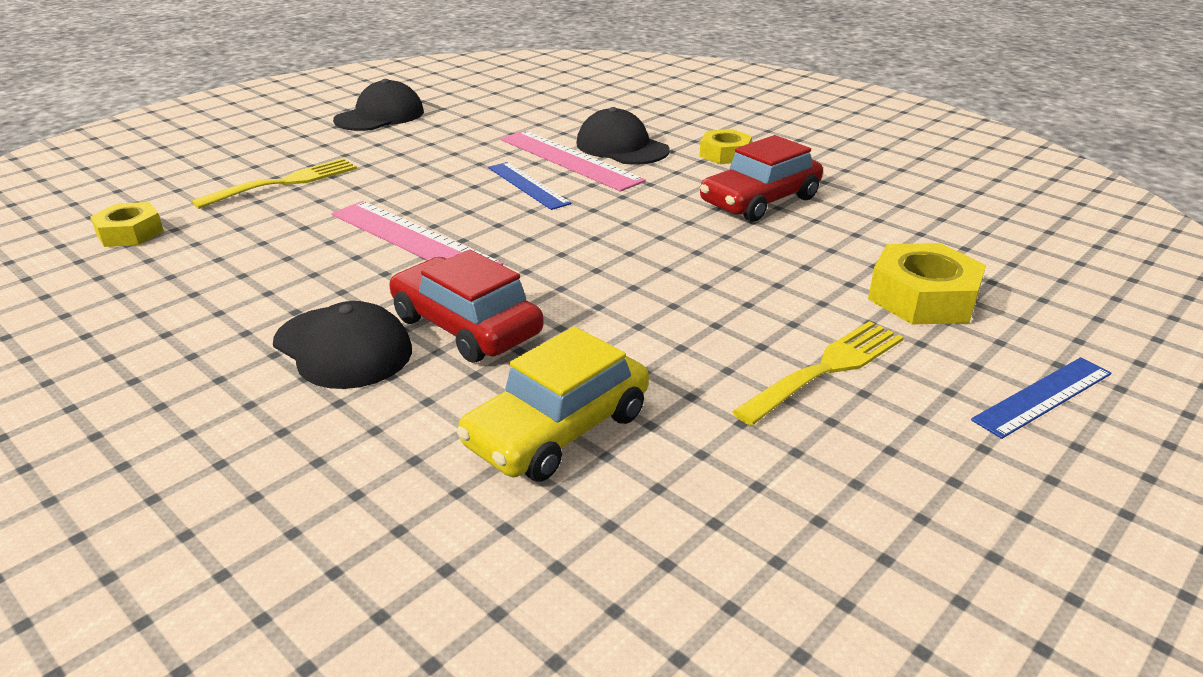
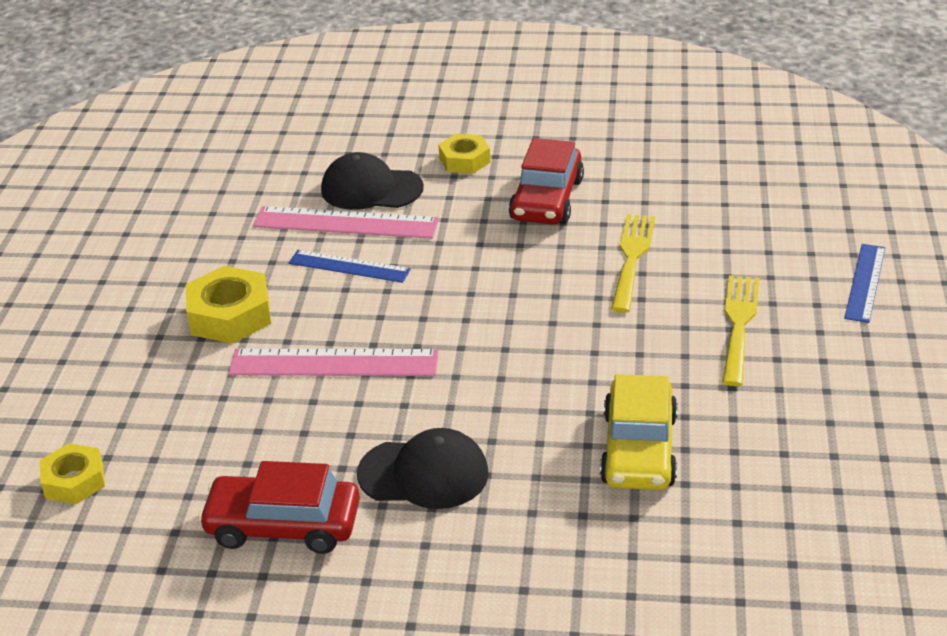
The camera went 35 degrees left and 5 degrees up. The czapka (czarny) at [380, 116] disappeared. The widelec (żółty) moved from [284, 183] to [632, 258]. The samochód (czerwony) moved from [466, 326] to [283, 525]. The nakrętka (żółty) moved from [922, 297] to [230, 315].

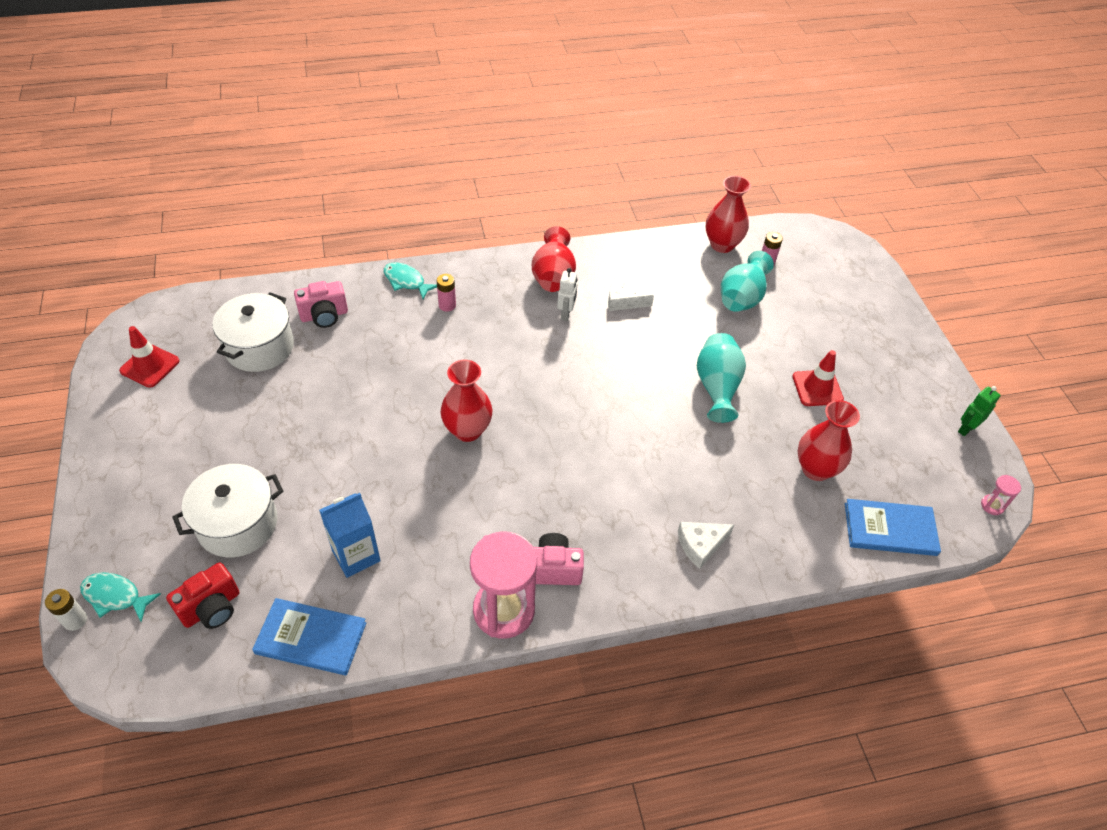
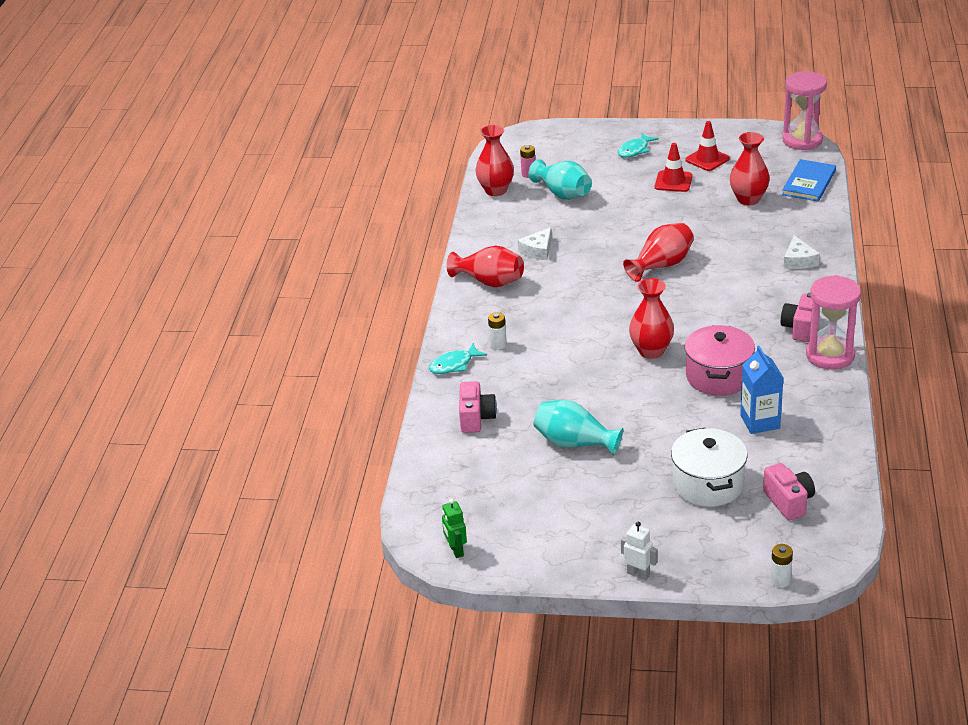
The camera went 65 degrees left and 15 degrees down. The garnek (biały) at [259, 347] disappeared. The książka (niebieski) at [311, 638] disappeared. The wazon (czerwony) at [661, 265] appeared. The garnek (różowy) at [718, 376] appeared. The ryba (turkusowy) moved from [115, 596] to [635, 150]. The pachołek (czerwony) moved from [150, 366] to [707, 159]. The robot (biały) moved from [566, 314] to [638, 574]. The wazon (turkusowy) moved from [717, 387] to [574, 443]. The robot (zielony) moved from [966, 429] to [456, 550]. The aparat fotograficzny (czerwony) at [211, 608] became the aparat fotograficzny (różowy) at [789, 502]. The bateria (różowy) at [447, 305] became the bateria (biały) at [498, 344]. The klepsydra (różowy) at [992, 505] changed to 2.43 times the size.

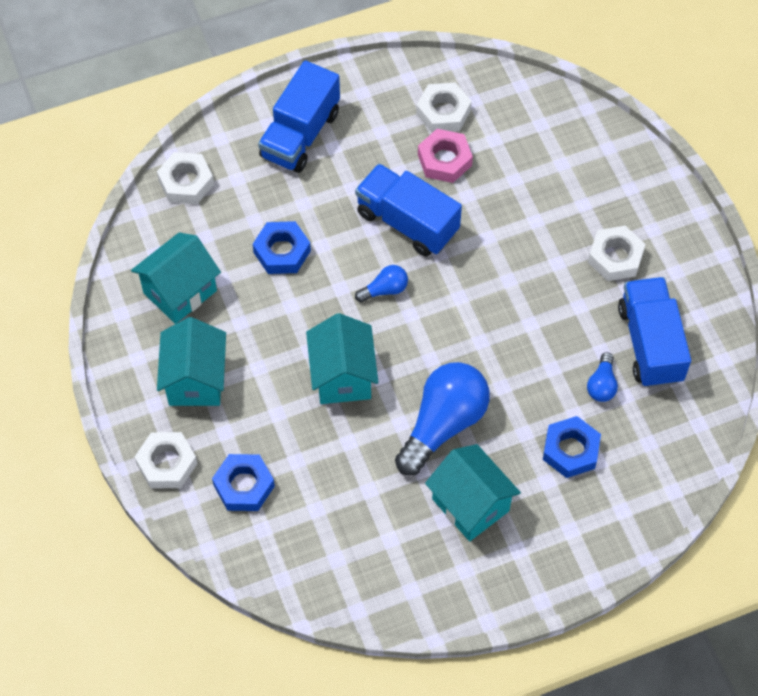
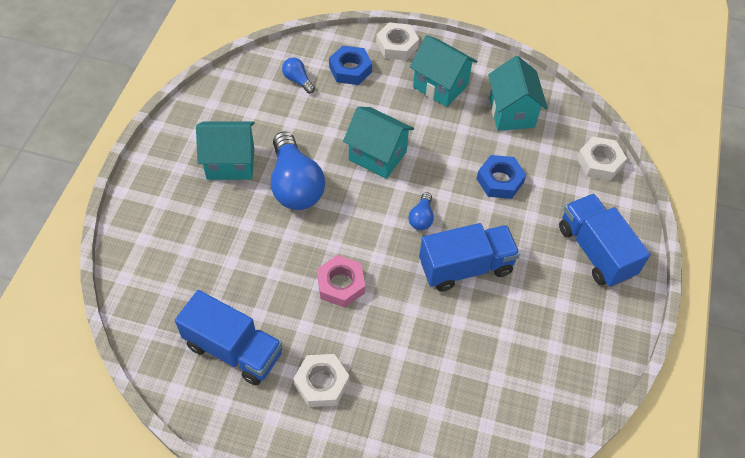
The camera went 125 degrees right and 5 degrees down. The nakrętka (biały) at [443, 112] disappeared. The nakrętka (niebieski) at [570, 450] disappeared. The nakrętka (różowy) moved from [444, 160] to [341, 284]. The żarówka (niebieski) moved from [602, 384] to [298, 80].

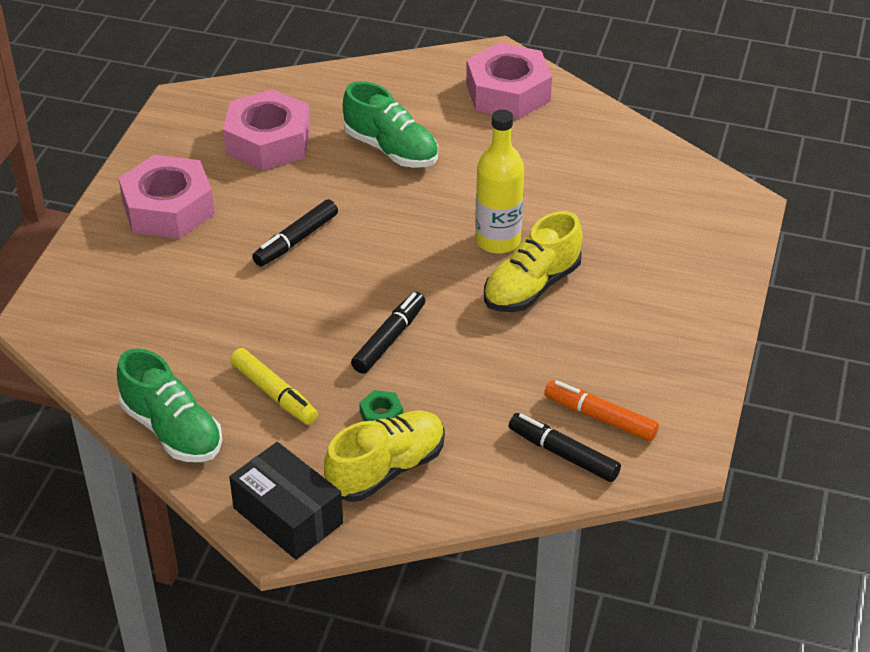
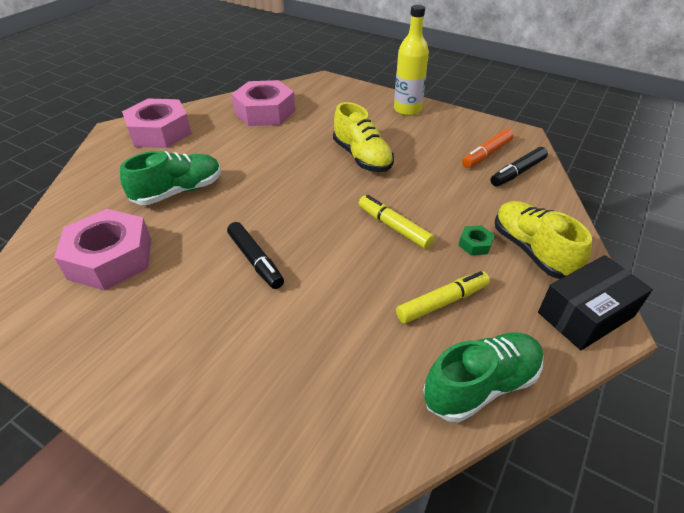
The camera went 75 degrees left and 0 degrees up. The nakrętka (różowy) moved from [168, 208] to [265, 112]. The butelka (żółty) moved from [498, 241] to [407, 109]. The flamaster (czarny) at [389, 339] became the flamaster (żółty) at [394, 227].

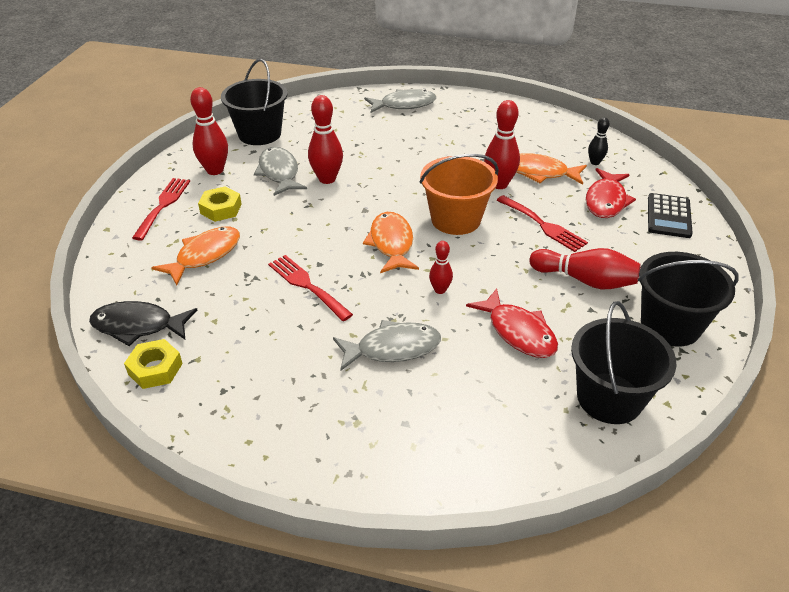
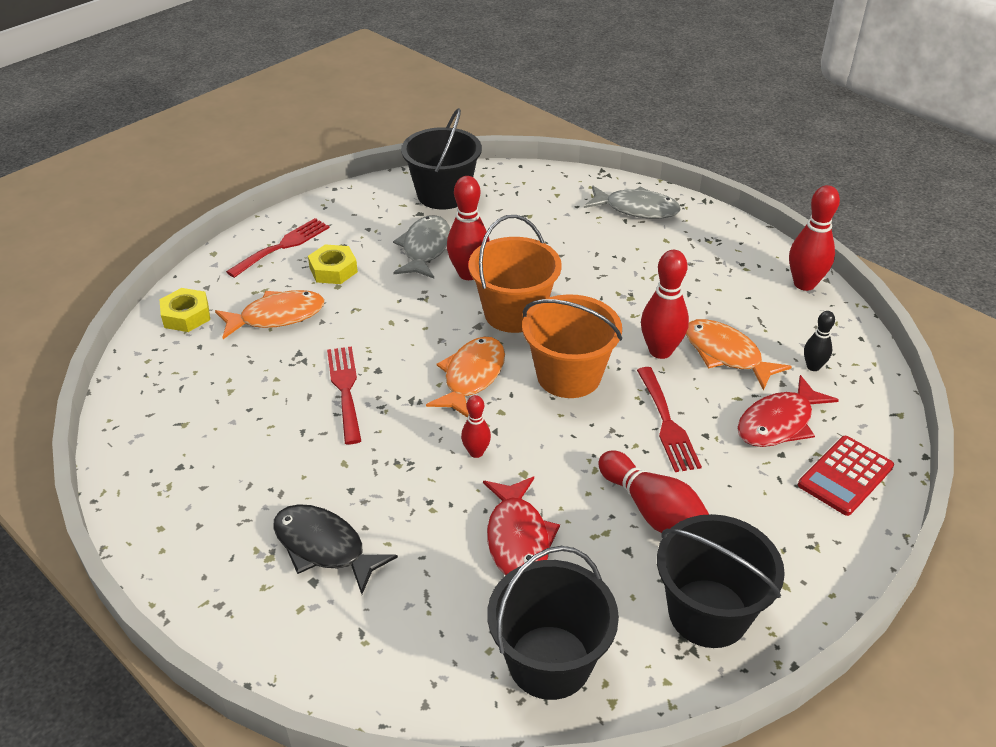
The camera went 30 degrees right and 0 degrees up. The ryba (szary) at [393, 348] disappeared. The wiadro (pomarańczowy) at [514, 313] appeared. The ryba (czarny) moved from [138, 326] to [324, 547]. The nakrętka (żółty) moved from [155, 369] to [186, 315]. The kręgiel (czerwony) moved from [215, 170] to [804, 284]. The kalkulator (czarny) at [669, 216] became the kalkulator (czerwony) at [845, 476].

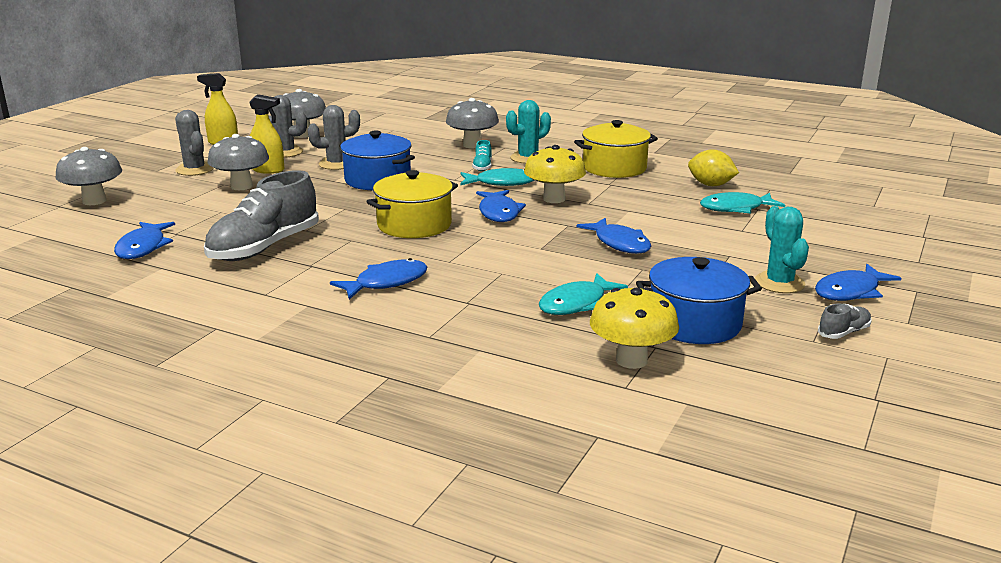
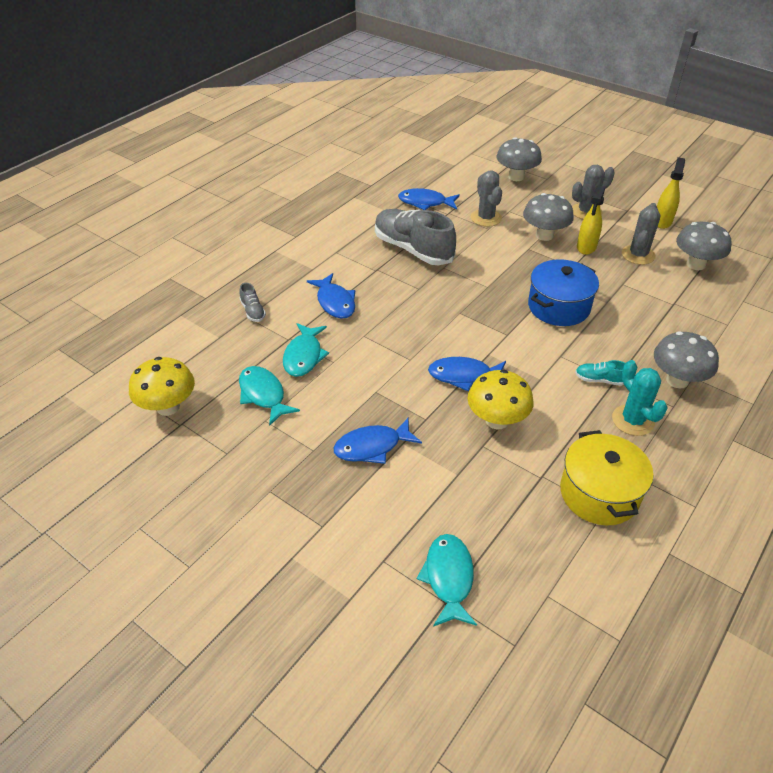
The camera went 100 degrees right and 20 degrees up. The garnek (żółty) at [414, 225] disappeared. The garnek (niebieski) at [694, 323] disappeared. The cytryna (żółty) at [710, 185] disappeared. The kaktus (turkusowy) at [779, 283] disappeared. The ryba (niebieski) at [850, 291] disappeared. The kaktus (szary) moved from [337, 164] to [486, 218]. The ryba (turkusowy) moved from [501, 183] to [304, 356]. The but (szary) moved from [843, 332] to [253, 311].

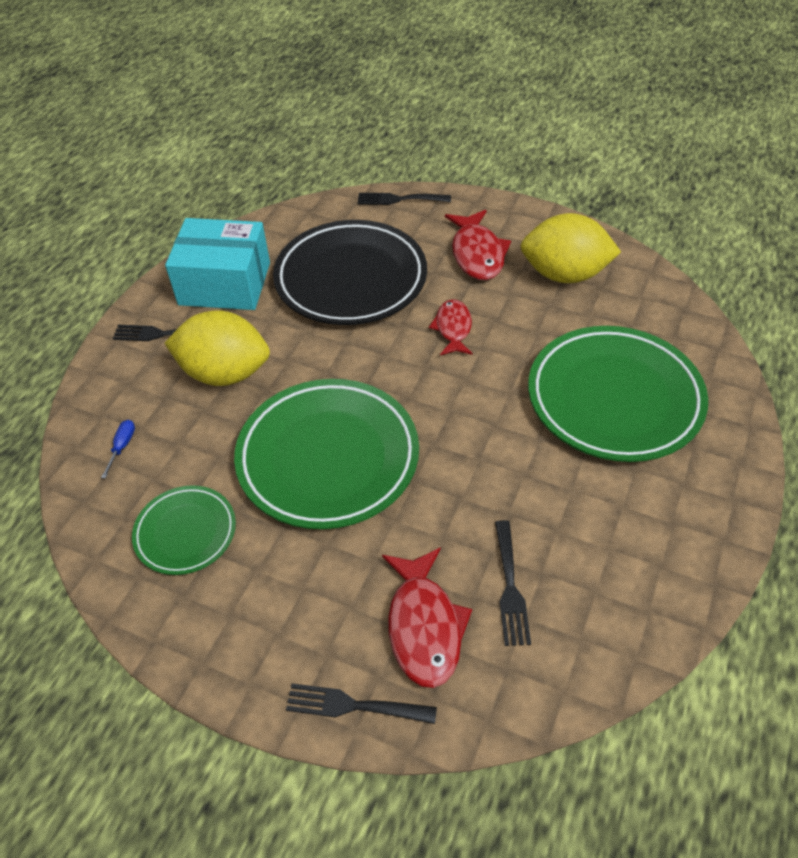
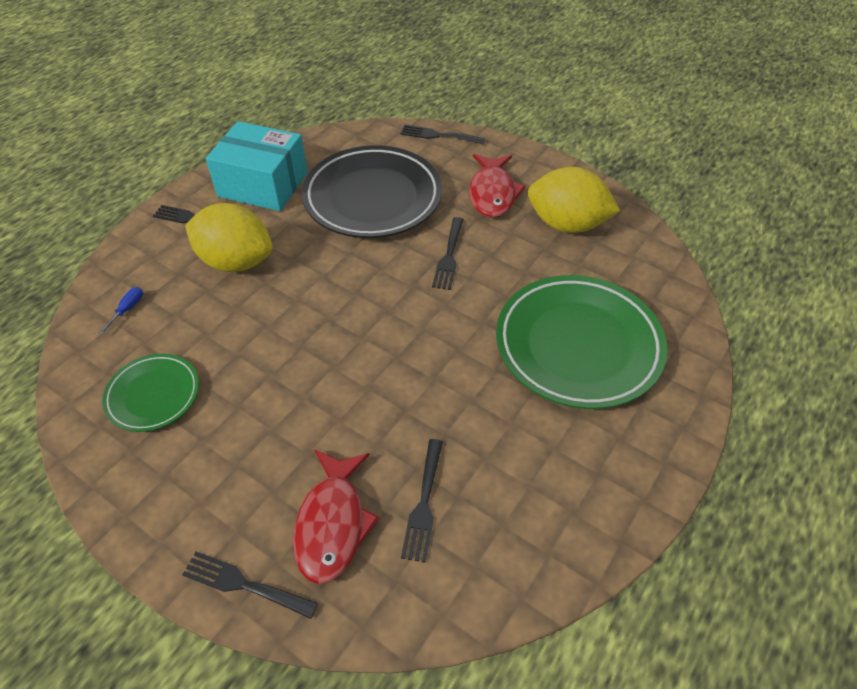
The camera went 10 degrees right and 0 degrees up. The talerz (zielony) at [328, 457] disappeared. The ryba (czerwony) at [453, 328] was replaced by the widelec (czarny) at [449, 256].

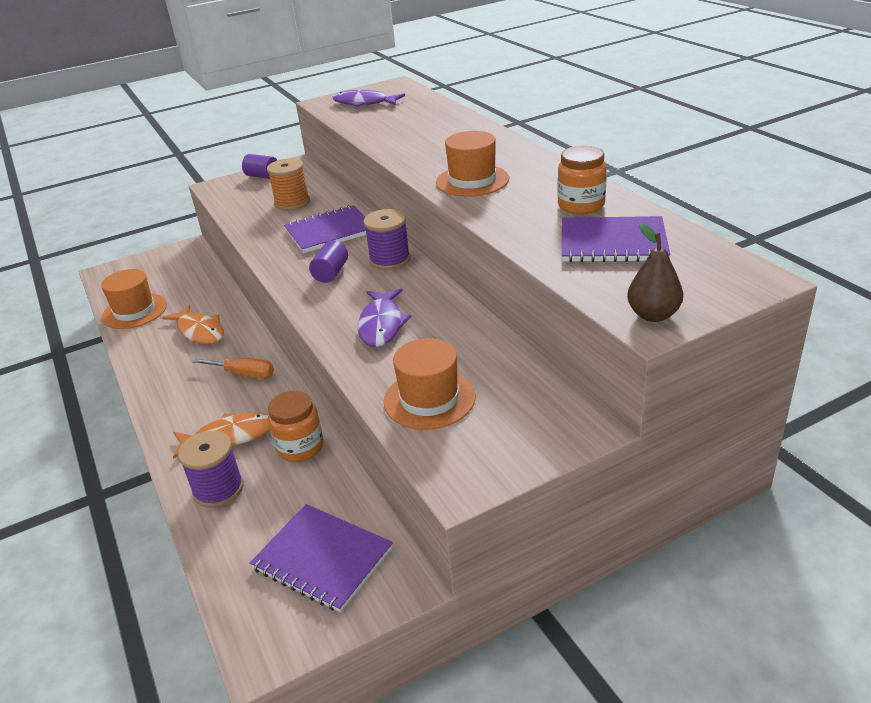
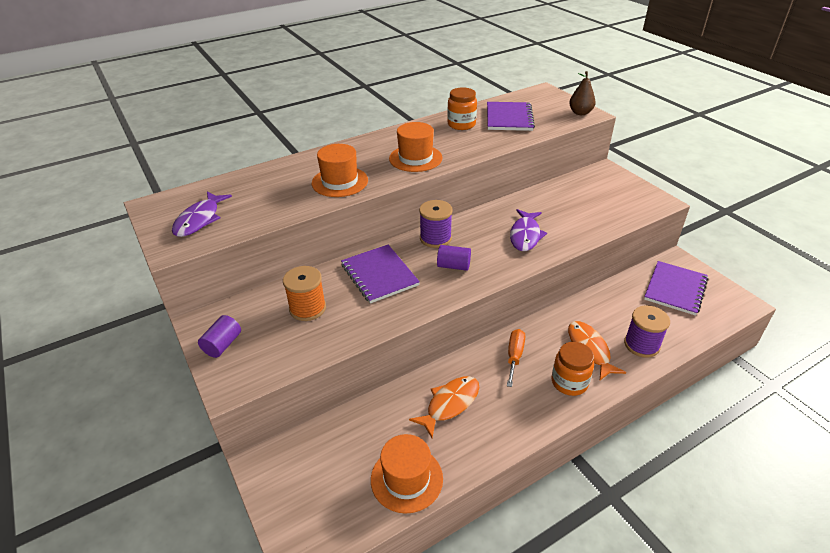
The camera went 95 degrees left and 5 degrees up. The słoik (pomarańczowy) moved from [300, 447] to [569, 382]. The kapelusz (pomarańczowy) moved from [429, 399] to [340, 182]. The ryba (fioletowy) at [381, 325] turned 105 degrees clockwise.

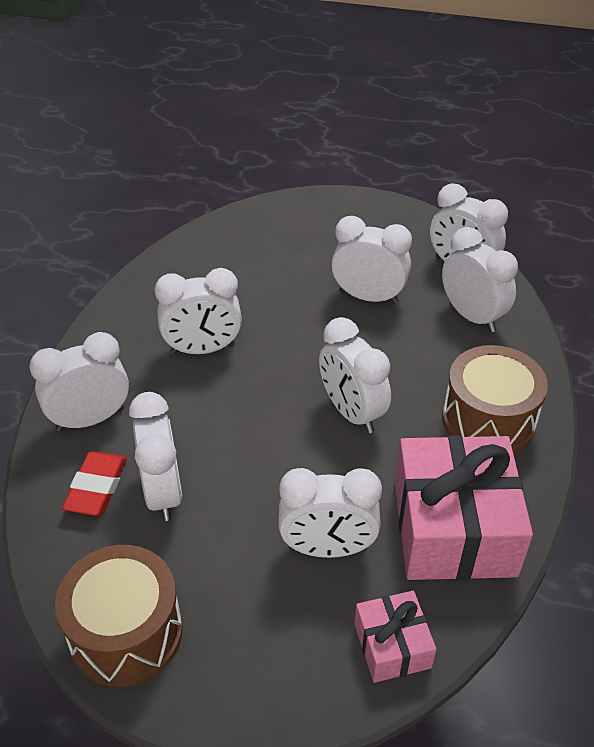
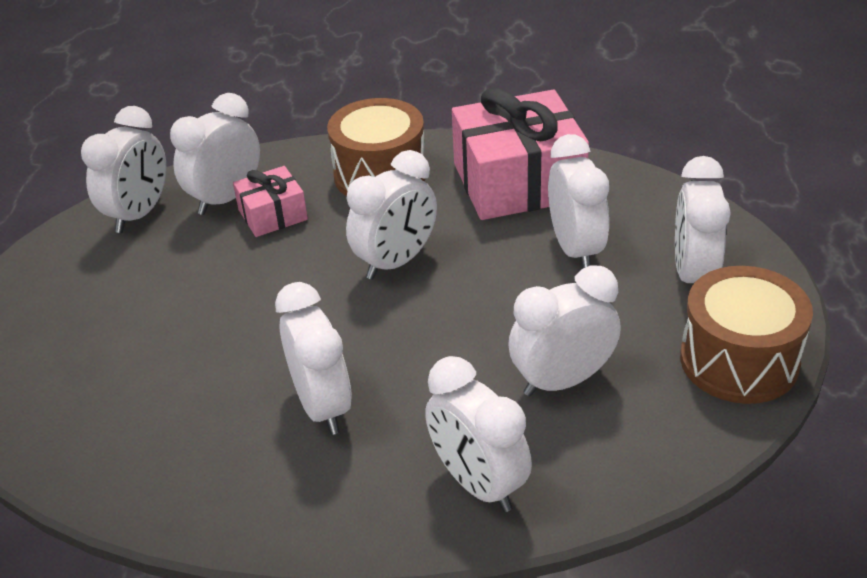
The camera went 100 degrees left and 5 degrees down. The gumka do mazania (czerwony) at [97, 487] disappeared. The budzik (biały) moved from [368, 297] to [693, 275]. The prezent (różowy) moved from [392, 645] to [273, 215].

